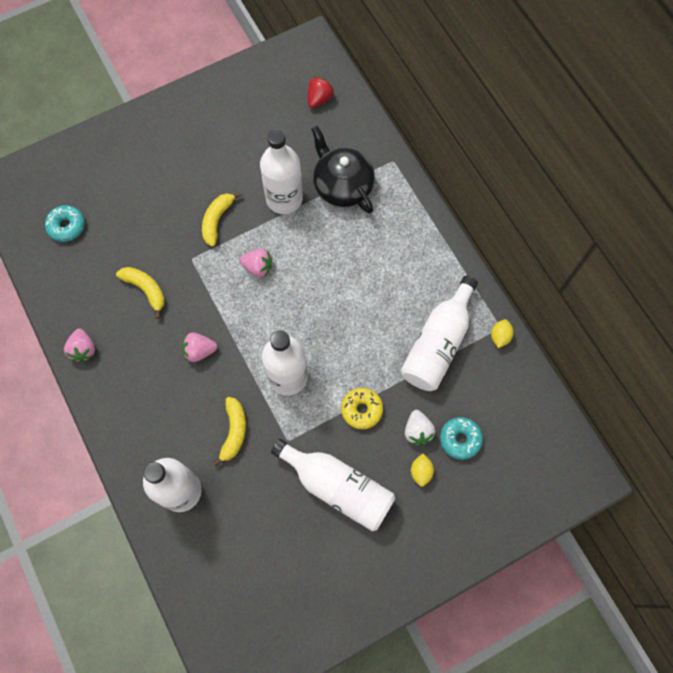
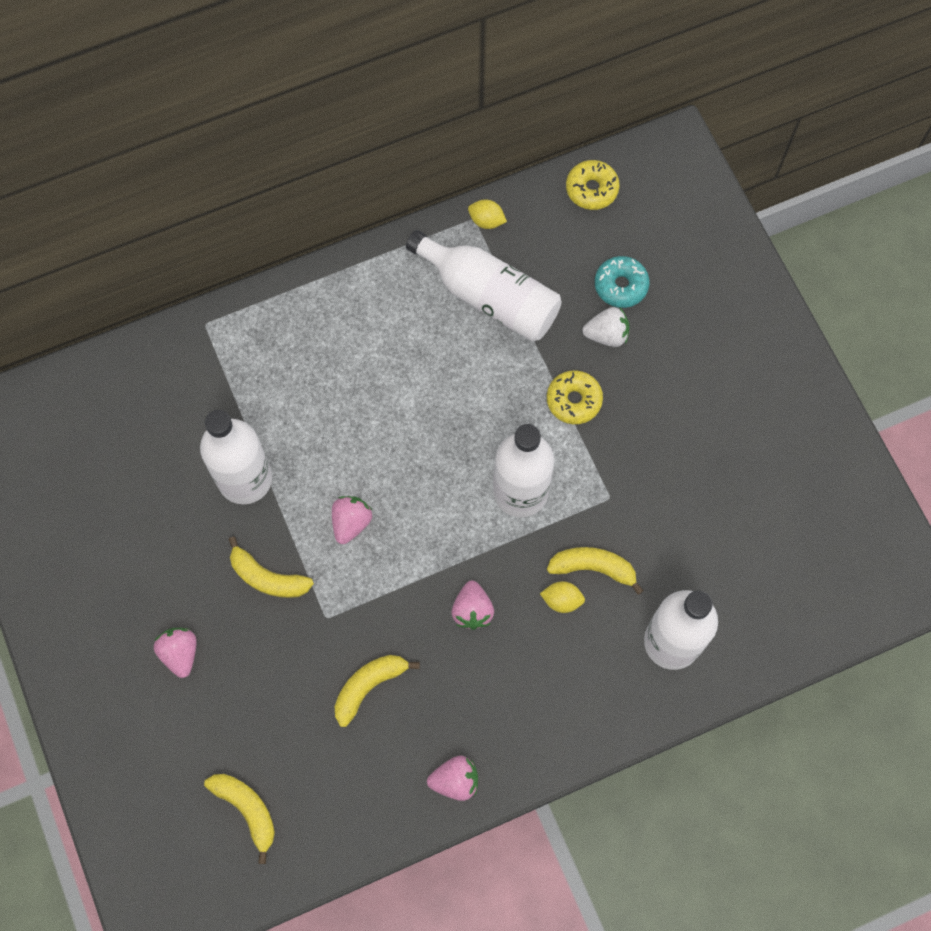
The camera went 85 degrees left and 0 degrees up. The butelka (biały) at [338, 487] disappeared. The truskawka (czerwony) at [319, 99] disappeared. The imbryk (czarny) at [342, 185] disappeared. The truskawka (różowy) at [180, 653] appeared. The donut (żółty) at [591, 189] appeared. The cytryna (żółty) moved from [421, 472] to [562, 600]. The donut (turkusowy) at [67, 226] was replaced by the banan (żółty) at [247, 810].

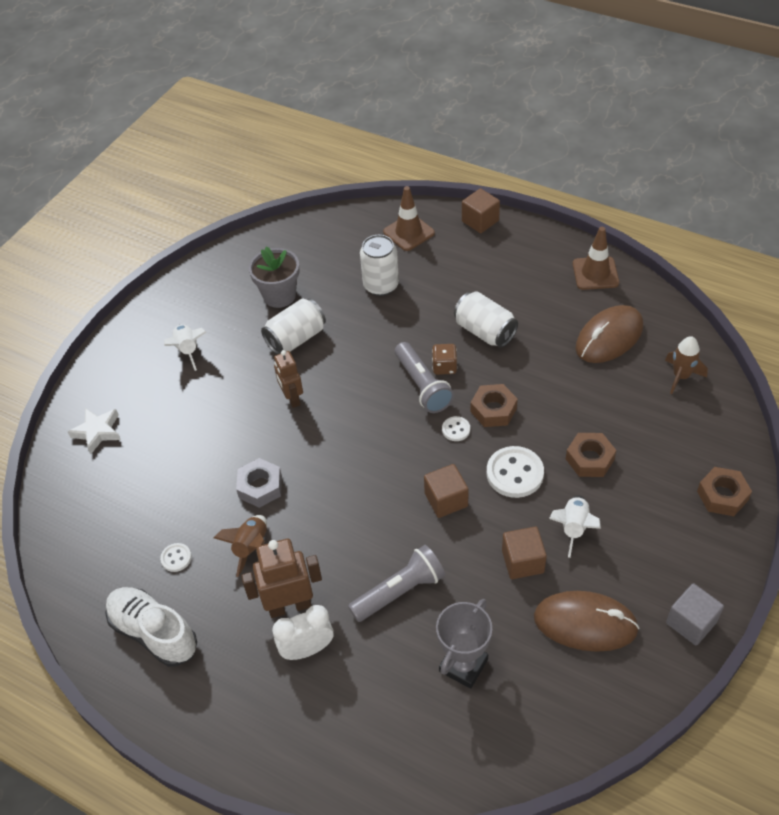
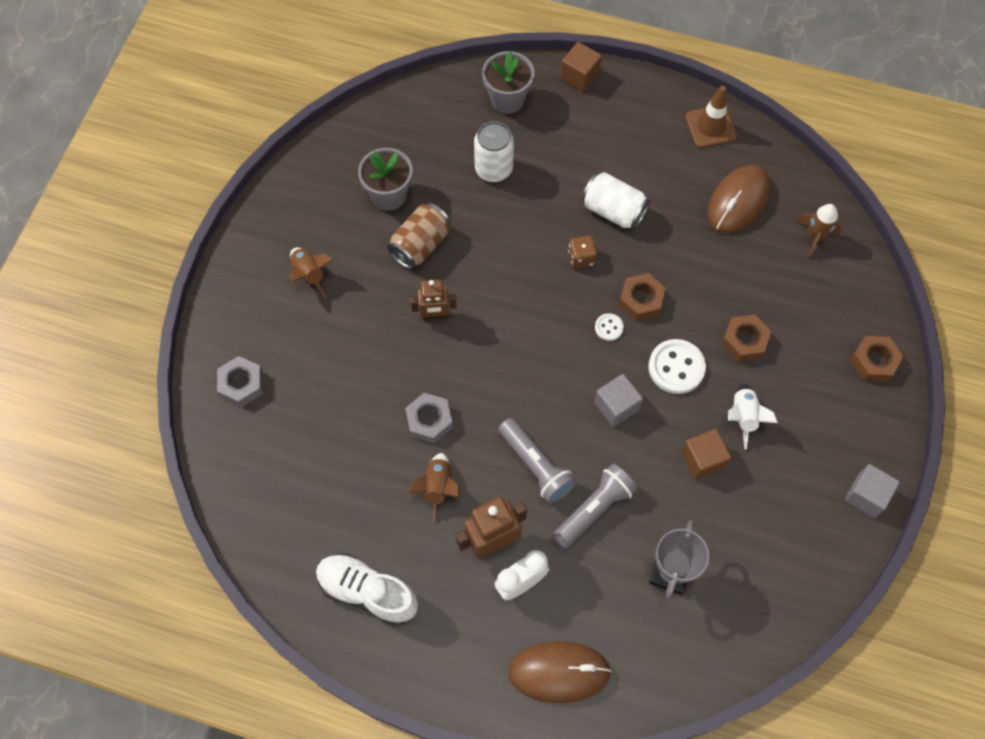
The camera went 15 degrees left and 15 degrees up. The guzik (biały) at [176, 558] disappeared. The latarka (szary) moved from [422, 386] to [536, 466]. The myszka (brązowy) moved from [585, 623] to [559, 672]. The gwiazda (biały) at [97, 432] was replaced by the nakrętka (szary) at [241, 384]. The pachołek (brązowy) at [408, 232] was replaced by the doniczka (szary) at [507, 99]. The rakieta (biały) at [188, 350] became the rakieta (brązowy) at [309, 275]. The puszka (biały) at [296, 338] became the puszka (brązowy) at [420, 245]. The sześcian (brązowy) at [446, 500] became the sześcian (szary) at [616, 406]. The robot (brązowy) at [292, 398] turned 60 degrees counterclockwise.

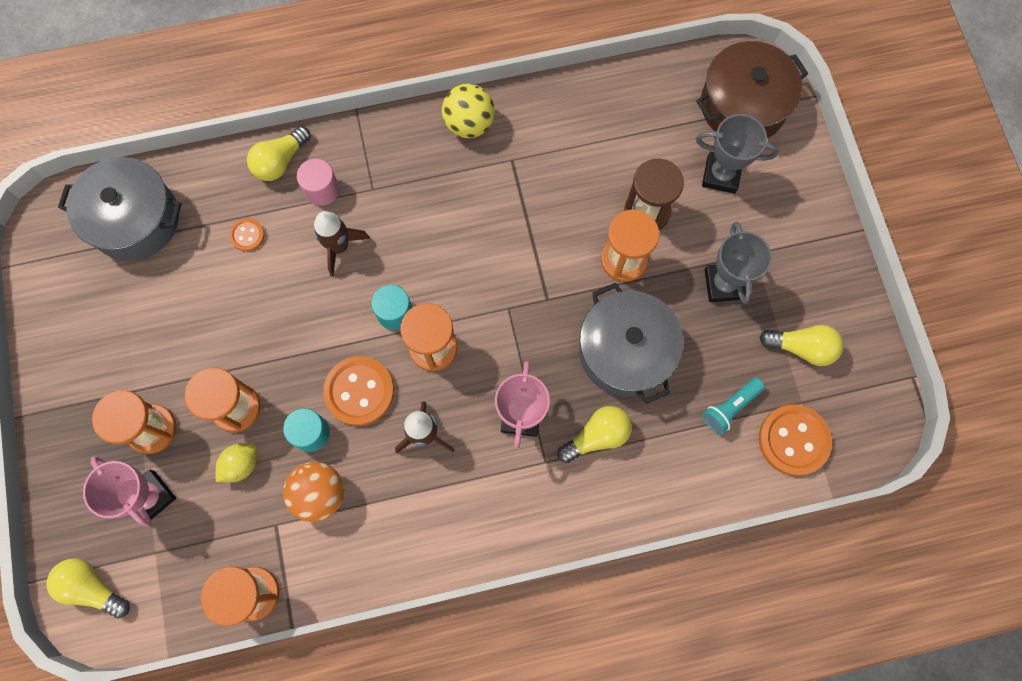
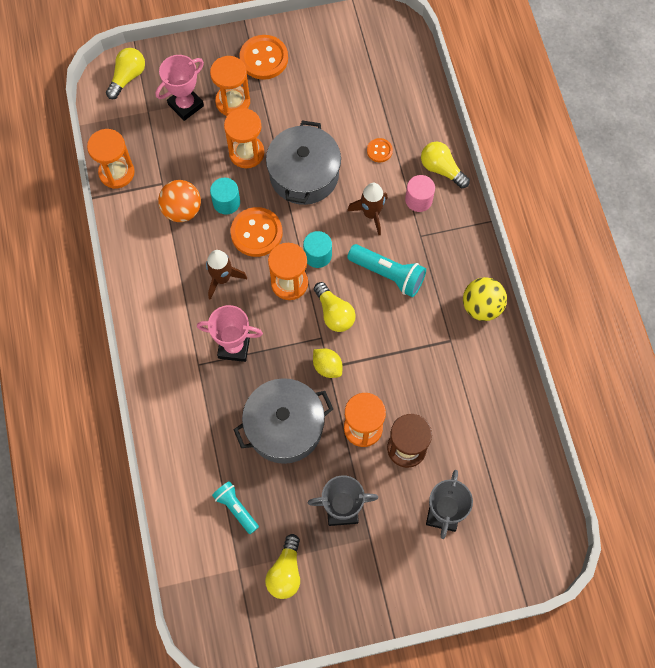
The camera went 90 degrees right and 5 degrees down. The garnek (brązowy) at [743, 105] disappeared. The latarka (turkusowy) at [388, 274] appeared. The garnek (szary) moved from [135, 219] to [304, 174]. The cytryna (żółty) moved from [241, 465] to [327, 367]. The żarówka (żółty) moved from [596, 436] to [334, 313]. The guzik (pomarańczowy) moved from [793, 440] to [264, 58].

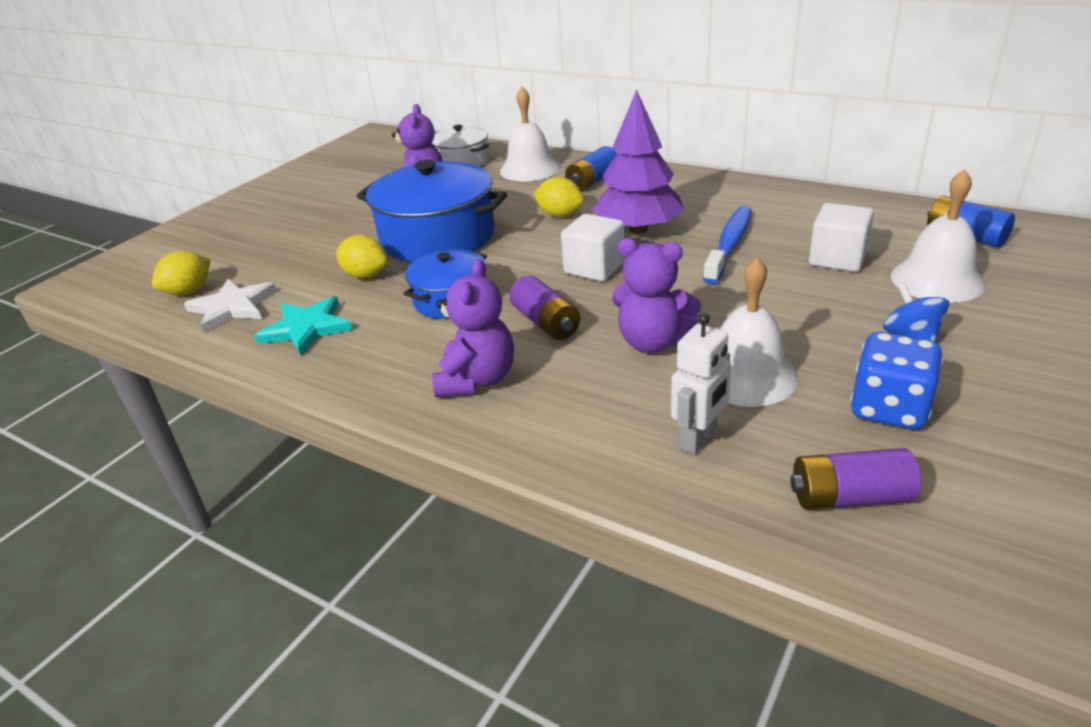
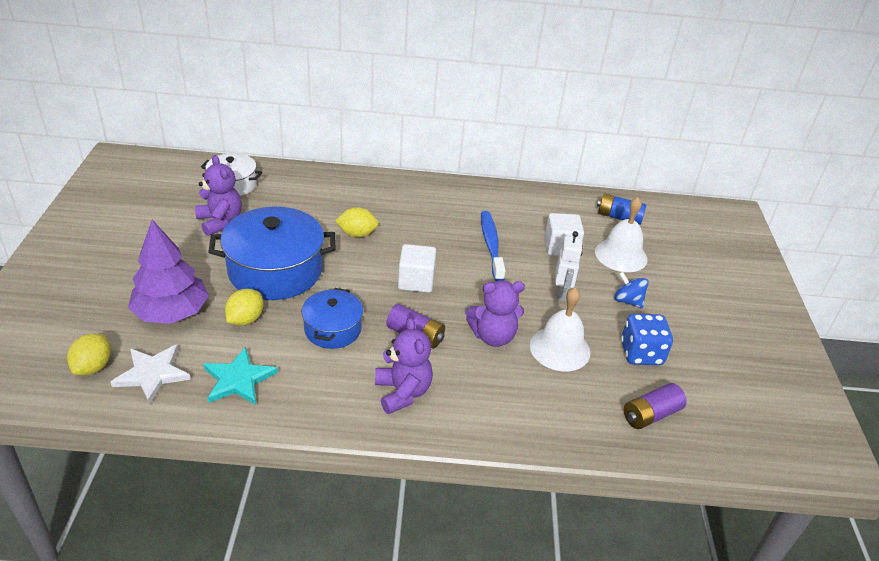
The camera went 35 degrees left and 5 degrees up. The dzwonek (biały) at [530, 169] disappeared. The bateria (niebieski) at [592, 181] disappeared. The drzewko (fioletowy) moved from [638, 229] to [172, 313]. The robot (biały) moved from [699, 439] to [561, 292]. The cytryna (żółty) at [366, 275] turned 60 degrees counterclockwise.

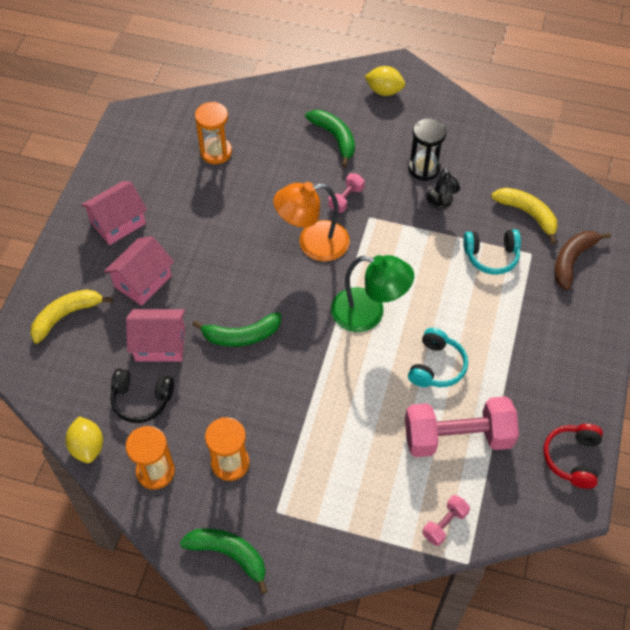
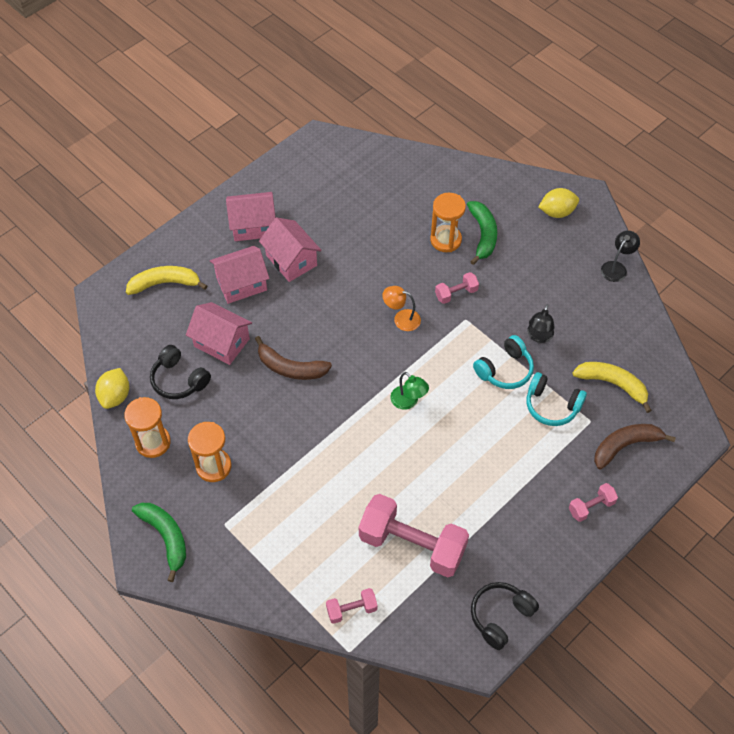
The camera went 30 degrees right and 0 degrees up. The klepsydra (czarny) at [424, 168] disappeared. The domek (różowy) at [291, 260] appeared. The hantel (różowy) at [591, 507] appeared. The lampka (czarny) at [616, 267] appeared. The klepsydra (pomarańczowy) moved from [216, 152] to [445, 240]. The słuchawki (turkusowy) moved from [436, 366] to [505, 370]. The banan (zielony) at [241, 335] became the banan (brązowy) at [290, 368]. The słuchawki (czerwony) at [572, 458] became the słuchawki (czarny) at [500, 616]. The cytryna (żółty) at [384, 91] turned 60 degrees counterclockwise. The banan (żółty) at [527, 214] turned 45 degrees counterclockwise. The lampka (pomarańczowy) at [313, 243] changed to 0.54 times the size. The lampka (zielony) at [368, 313] changed to 0.54 times the size.

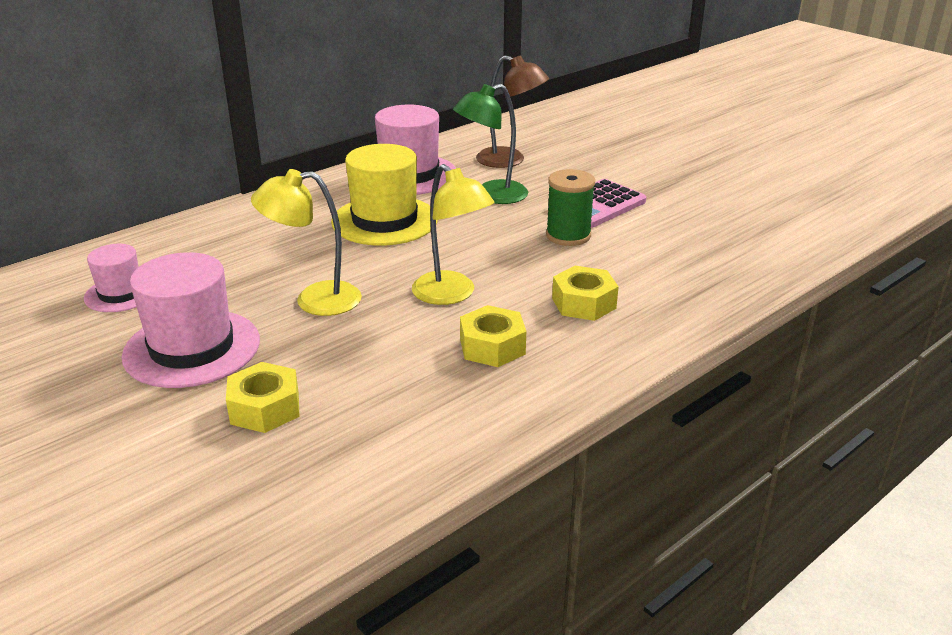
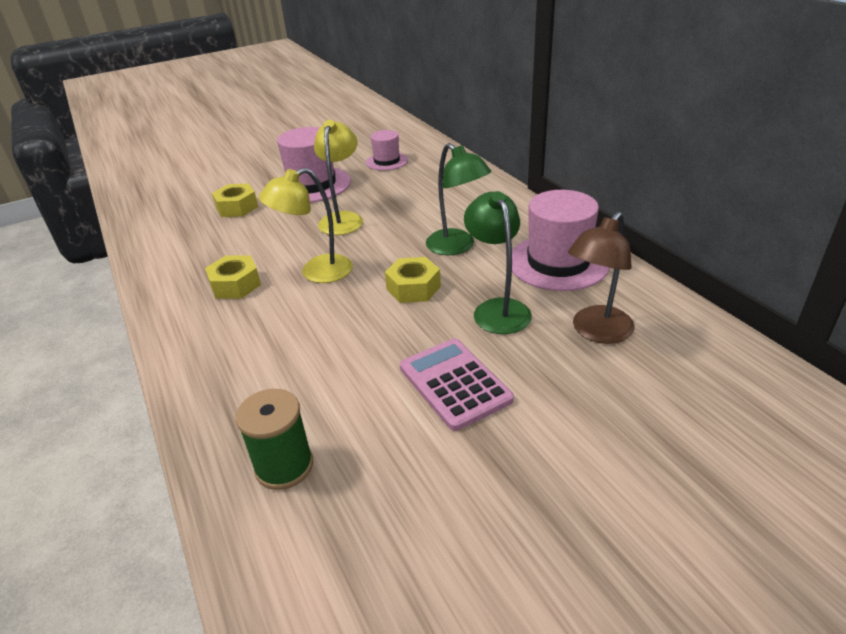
The camera went 105 degrees right and 5 degrees up. The szpulka (zielony) moved from [568, 235] to [284, 466]. The nakrętka (żółty) moved from [583, 303] to [413, 288]. The kapelusz (żółty) at [384, 221] was replaced by the lampka (zielony) at [457, 247].

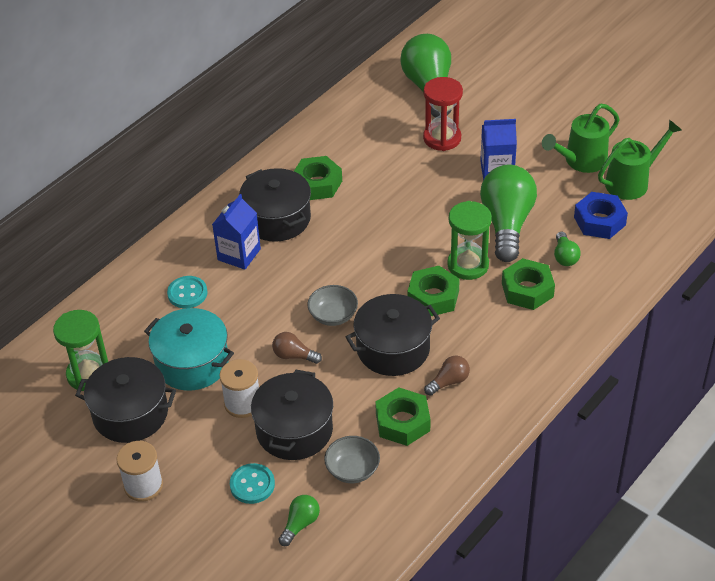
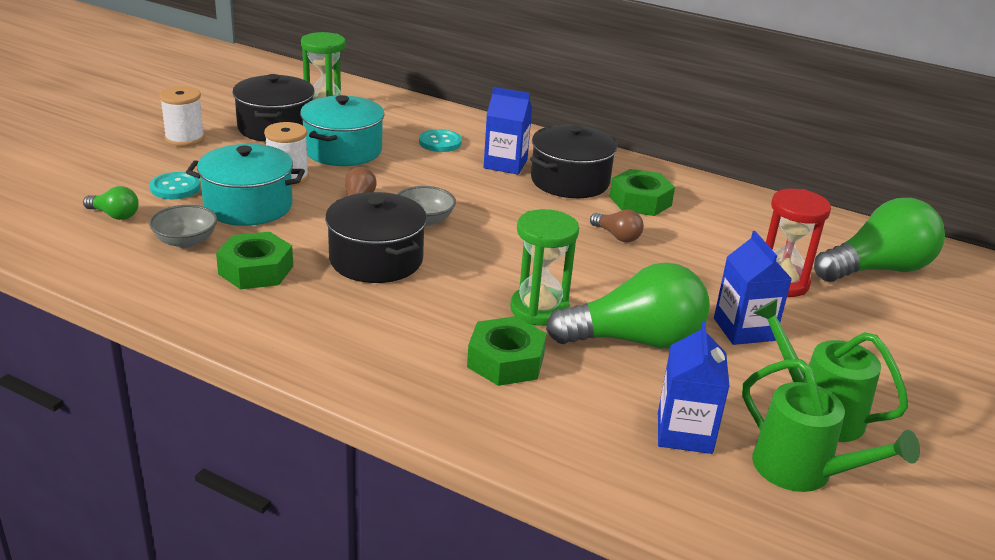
The camera went 75 degrees right and 15 degrees down. The nakrętka (zielony) at [433, 297] disappeared. The żarówka (zielony) at [565, 256] disappeared. The żarówka (brązowy) moved from [449, 382] to [617, 236]. The nakrętka (niebieski) at [599, 221] was replaced by the karton mleka (niebieski) at [684, 432]. The garnek (czarny) at [294, 430] became the garnek (turkusowy) at [248, 206].

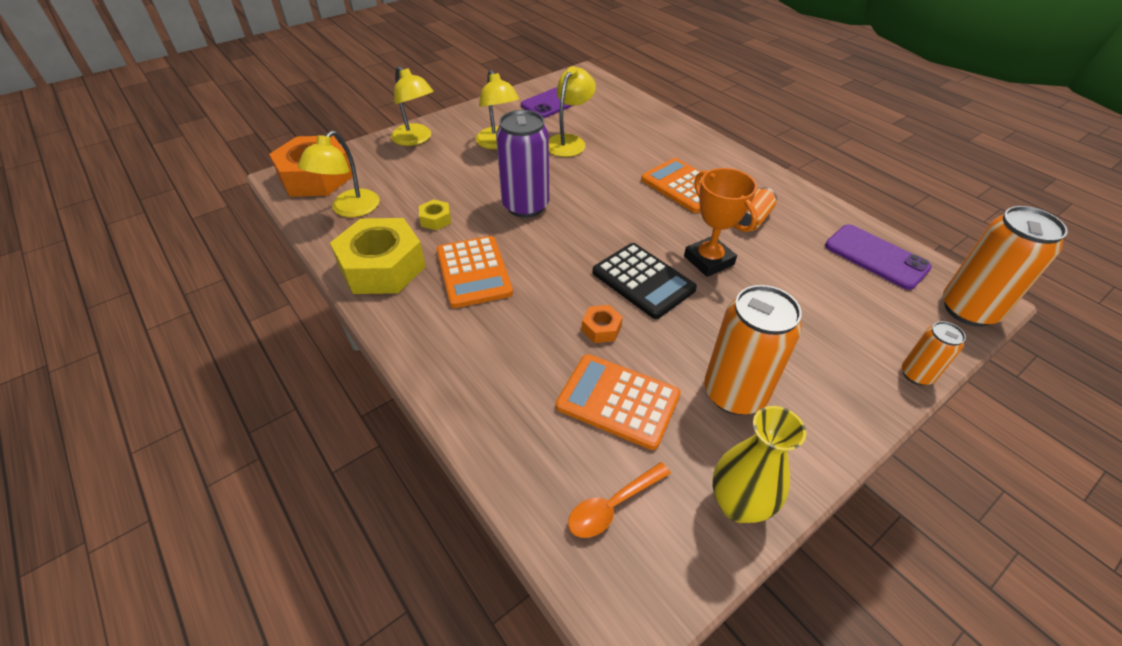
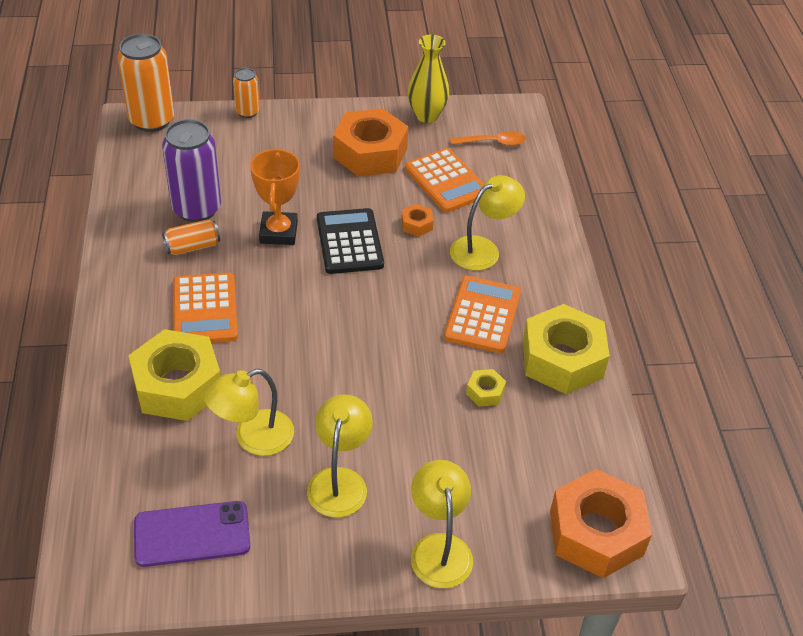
The camera went 150 degrees left and 0 degrees up. The telefon (fioletowy) at [876, 257] disappeared. The nakrętka (żółty) at [177, 385] appeared. The lampka (żółty) moved from [350, 209] to [483, 249]. The puszka (fioletowy) moved from [525, 206] to [196, 209]. The puszka (pomarańczowy) at [734, 393] was replaced by the nakrętka (pomarańczowy) at [370, 153].

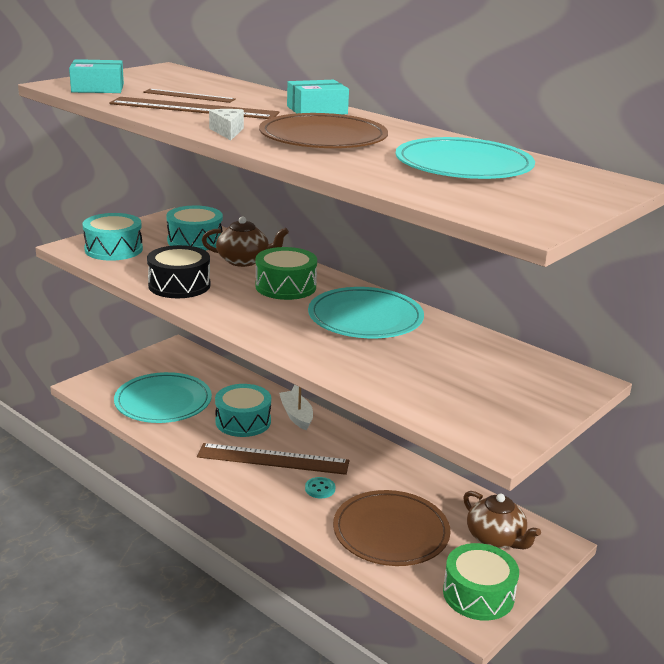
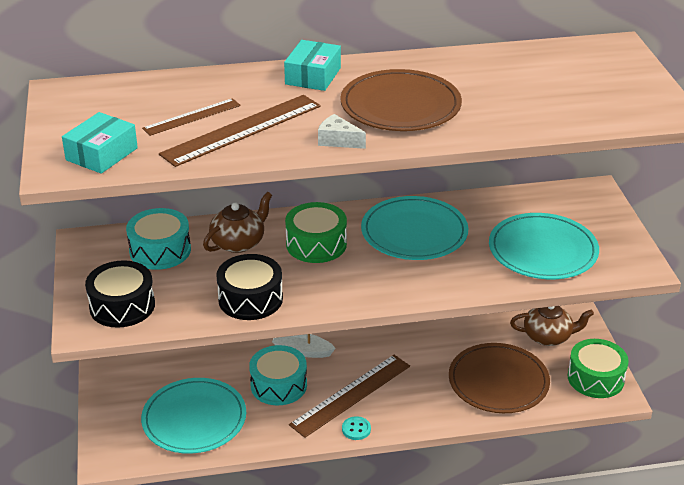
The camera went 50 degrees left and 10 degrees up. The guzik (turkusowy) moved from [320, 489] to [356, 429]. The talerz (turkusowy) moved from [463, 165] to [543, 250]. The bęben (turkusowy) at [113, 249] became the bęben (czarny) at [122, 306].

